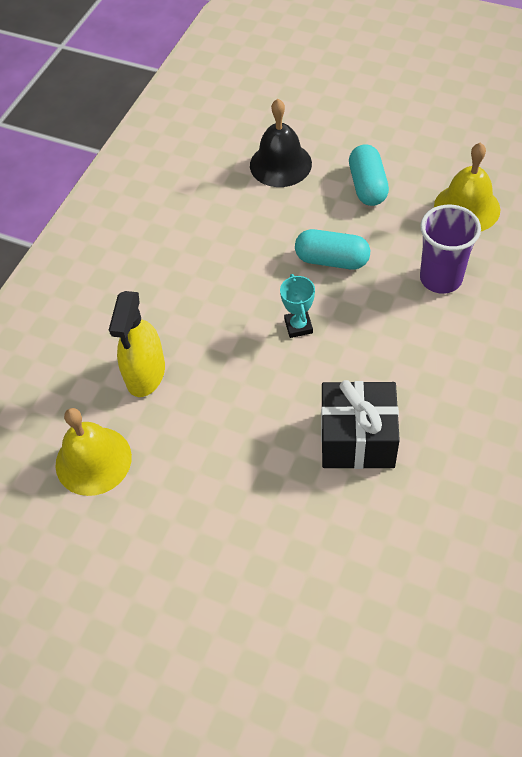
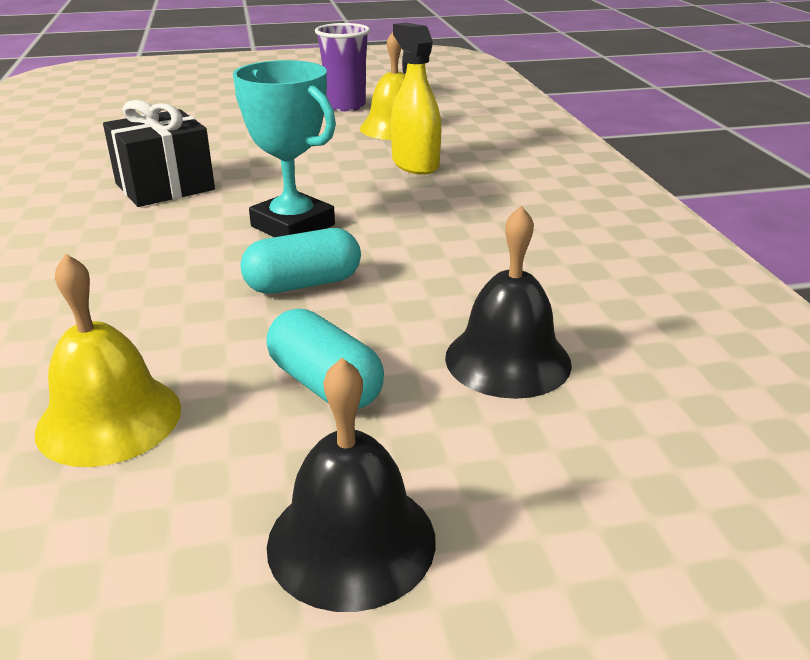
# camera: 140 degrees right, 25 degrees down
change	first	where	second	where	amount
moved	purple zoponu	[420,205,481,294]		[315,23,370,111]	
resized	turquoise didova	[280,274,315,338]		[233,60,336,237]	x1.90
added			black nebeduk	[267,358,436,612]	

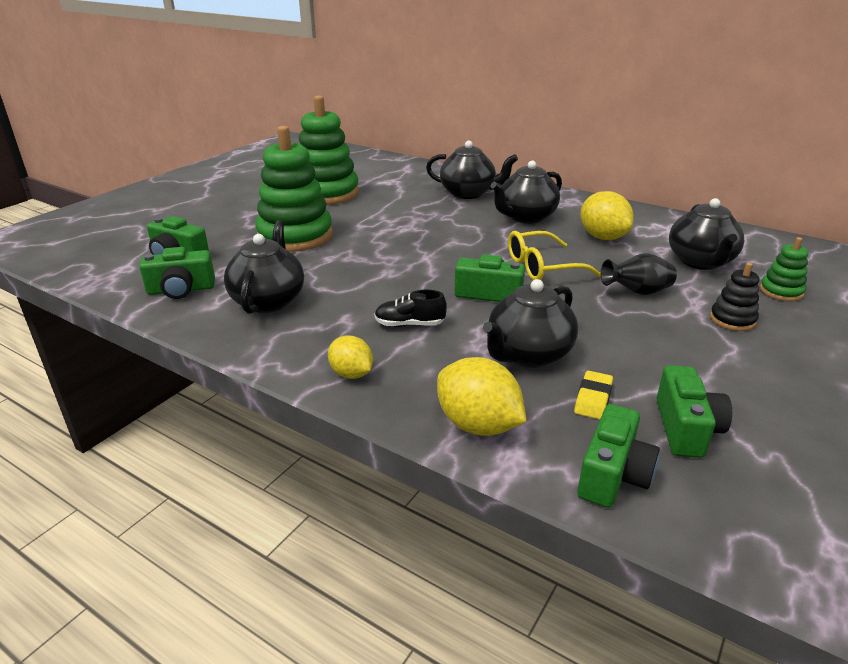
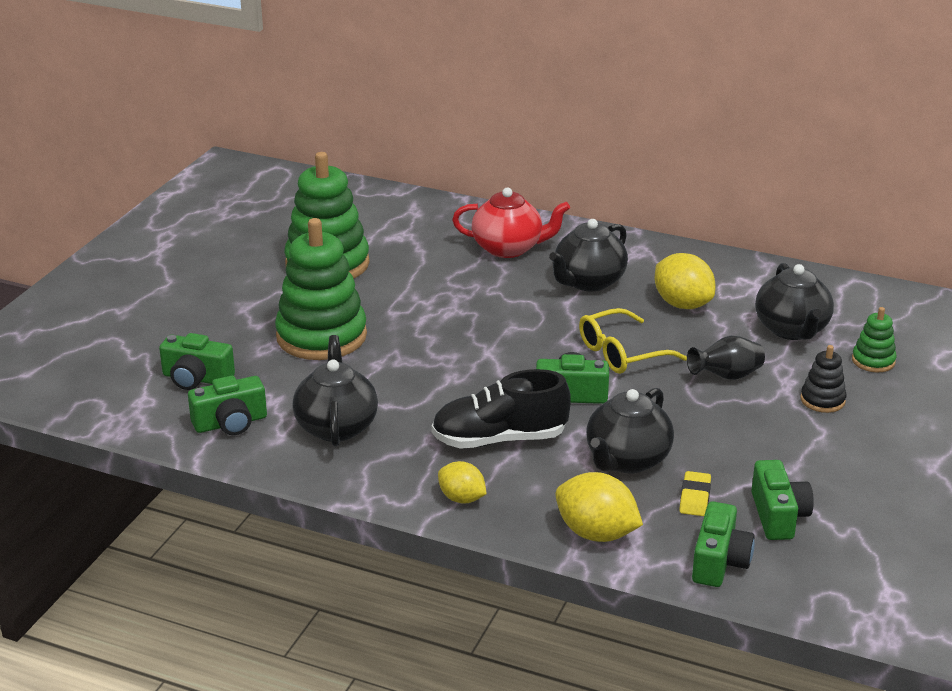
# camera: 10 degrees left, 0 degrees up
change	first	where	second	where	amount
recoloured	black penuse	[426,141,518,199]	red penuse	[452,188,570,258]	
resized	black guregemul	[375,290,447,327]		[431,369,571,449]	x1.85

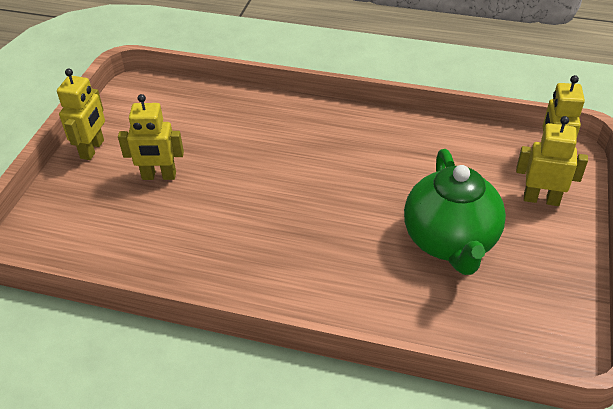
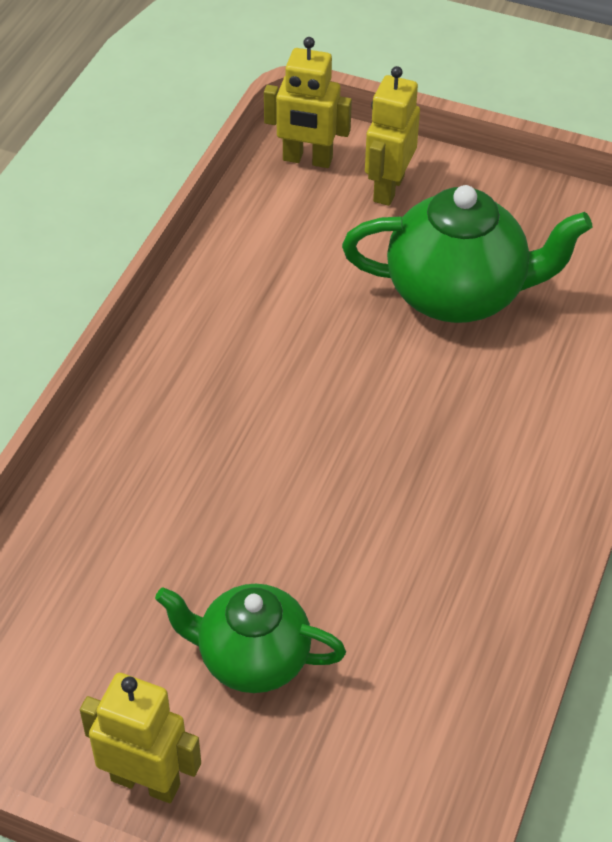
# camera: 85 degrees left, 5 degrees up
change	first	where	second	where	amount
replaced	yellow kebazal	[118,94,184,180]	green penuse	[155,584,346,693]	

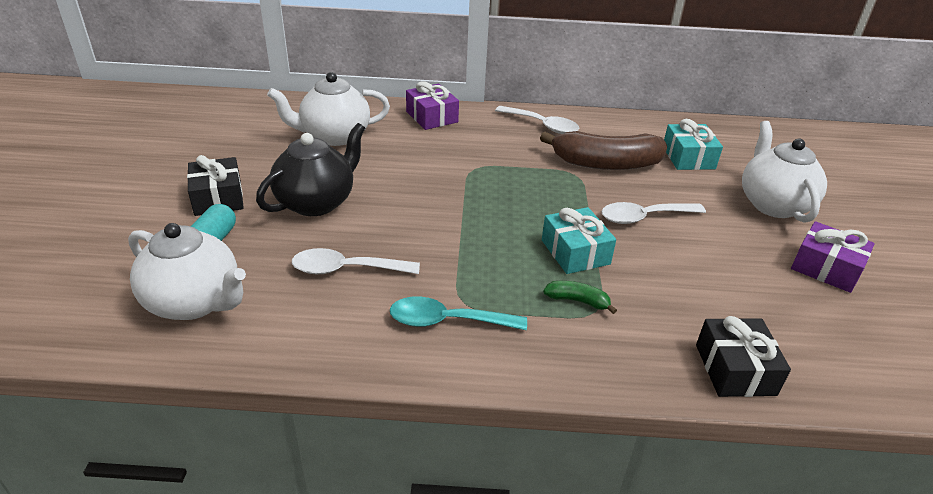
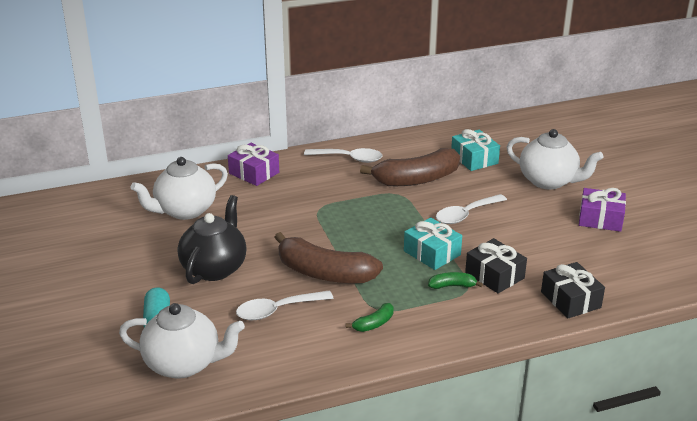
# camera: 20 degrees left, 5 degrees down
change	first	where	second	where	amount
turned	white penuse	[742,121,827,223]		[507,129,603,189]	150 degrees clockwise
moved	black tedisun	[187,155,244,216]		[465,238,527,293]	
replaced	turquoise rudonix	[390,297,527,330]	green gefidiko	[346,303,394,332]	
added			brown gefidiko	[274,232,383,283]	

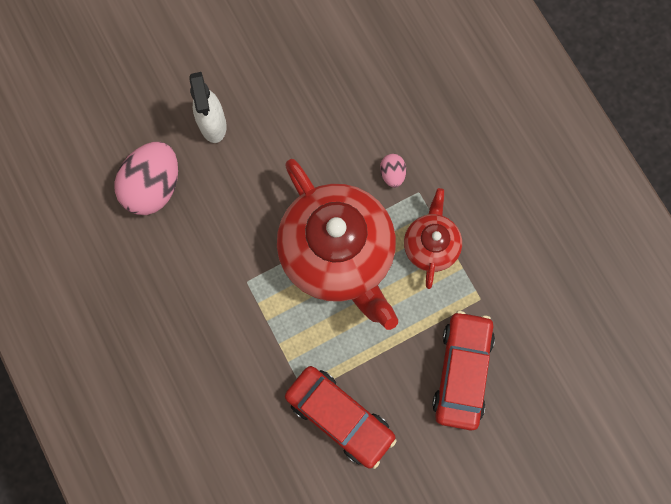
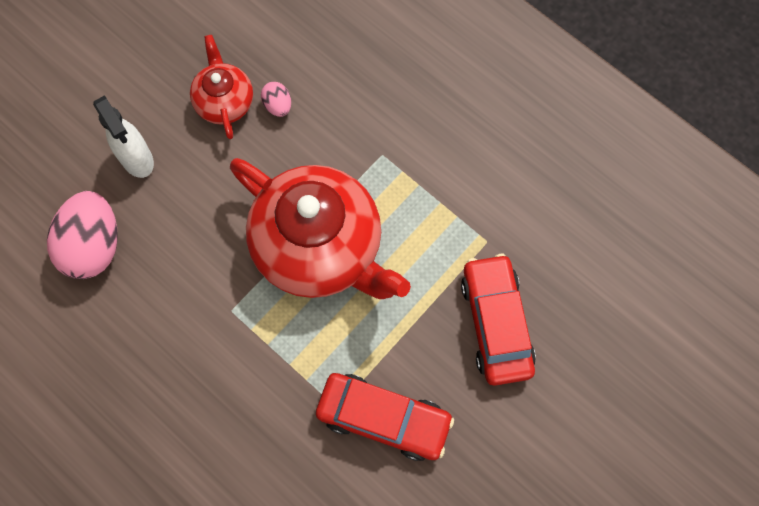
# camera: 20 degrees left, 5 degrees down
change	first	where	second	where	amount
moved	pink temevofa	[380,154,406,188]		[261,82,291,117]	
moved	red penuse	[404,188,462,289]		[190,35,253,139]	

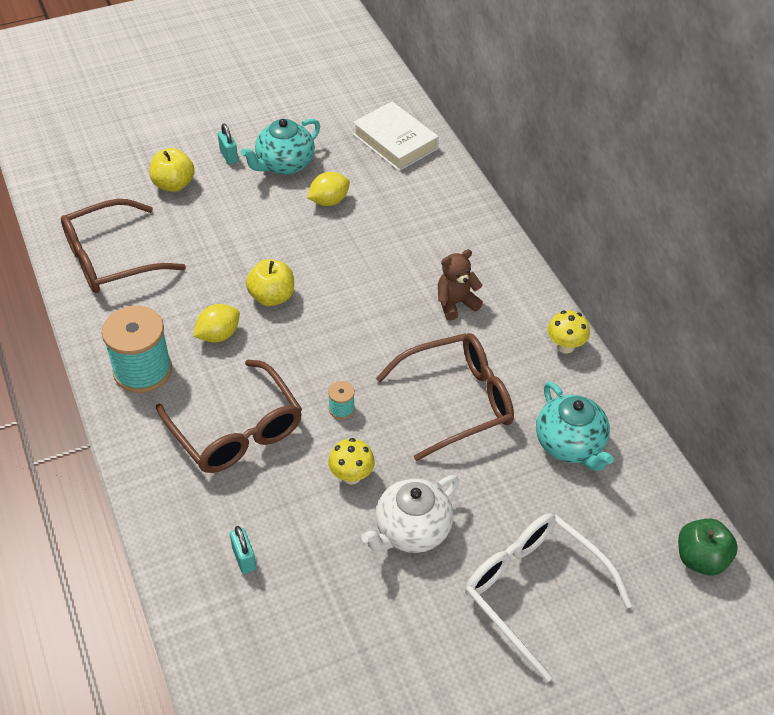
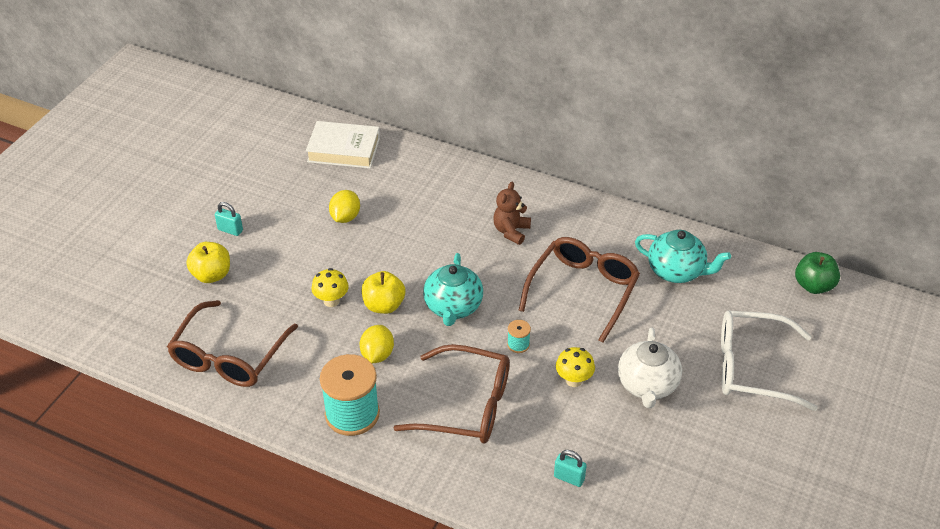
# camera: 40 degrees left, 5 degrees down
change	first	where	second	where	amount
moved	turquoise penuse	[241,119,320,175]		[423,253,483,326]	
moved	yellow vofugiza	[548,310,590,353]		[311,268,349,307]	

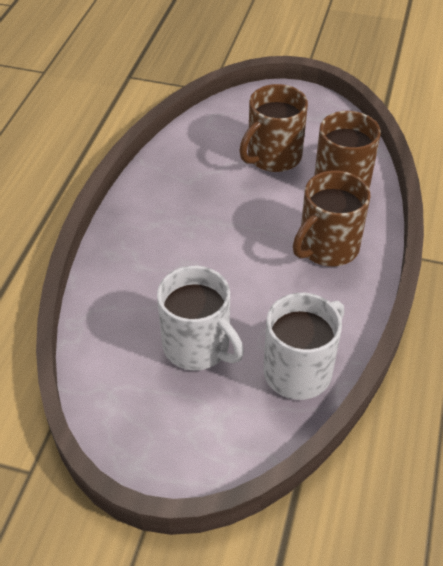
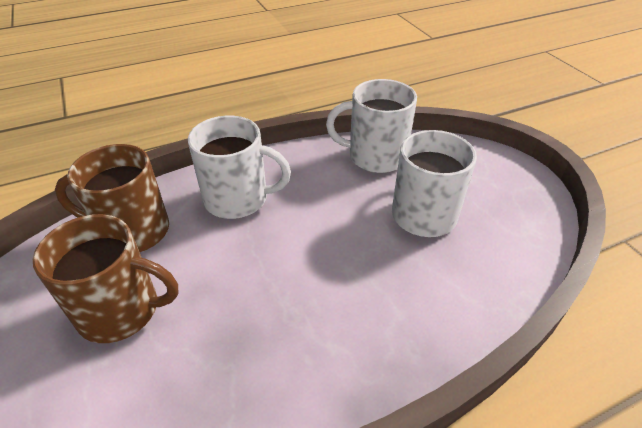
# camera: 130 degrees left, 5 degrees down
change	first	where	second	where	amount
recoloured	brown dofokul	[293,170,371,266]	white dofokul	[188,116,291,219]	

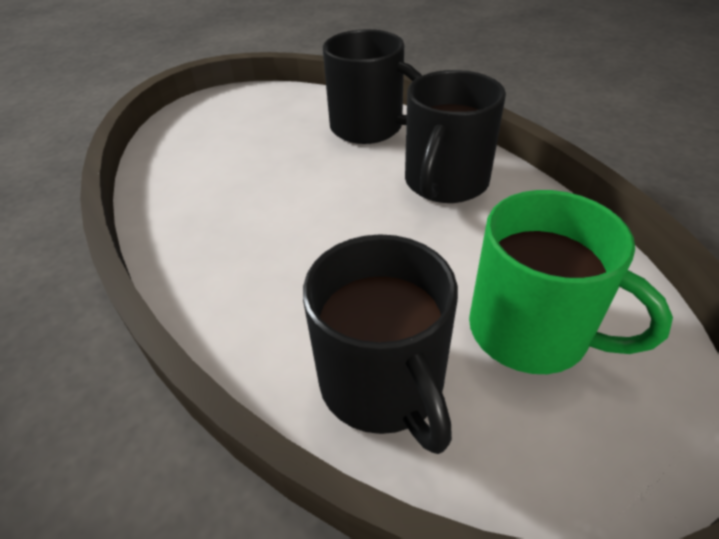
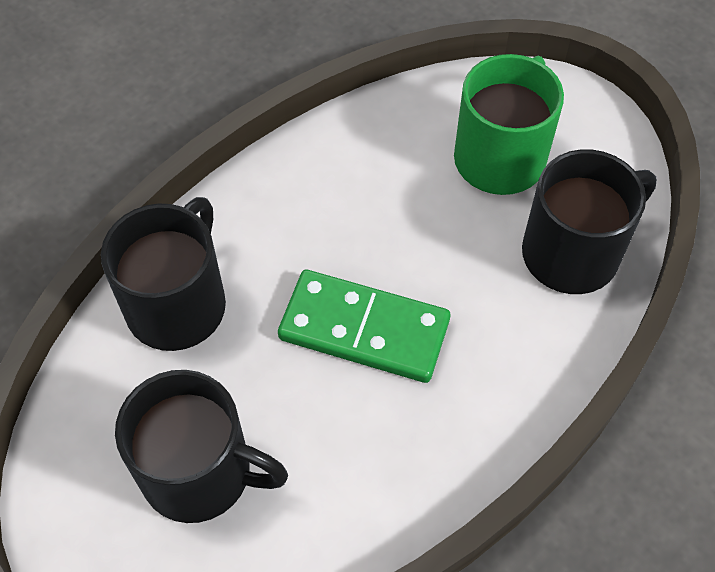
# camera: 100 degrees left, 15 degrees up
change	first	where	second	where	amount
moved	black dofokul	[405,70,506,203]		[115,370,288,523]	
added			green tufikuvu	[278,270,450,383]	

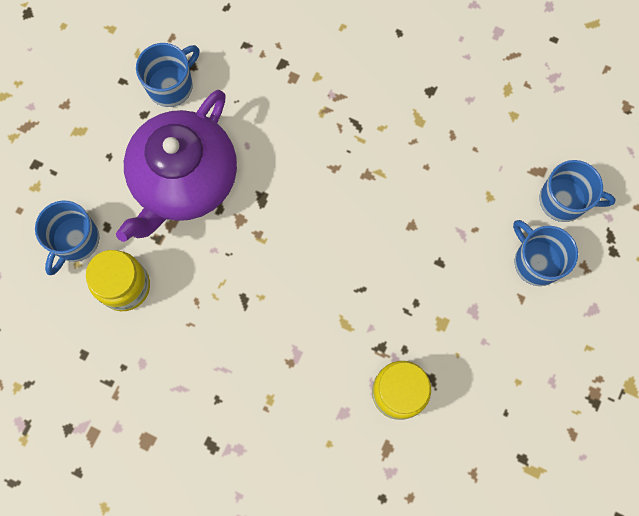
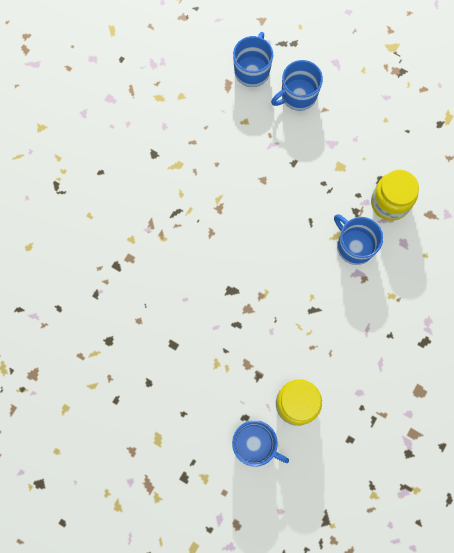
# camera: 85 degrees left, 0 degrees up
change	first	where	second	where	amount
moved	blue dofokul	[136,43,200,107]		[334,214,383,265]	
removed	purple penuse	[116,90,237,242]			

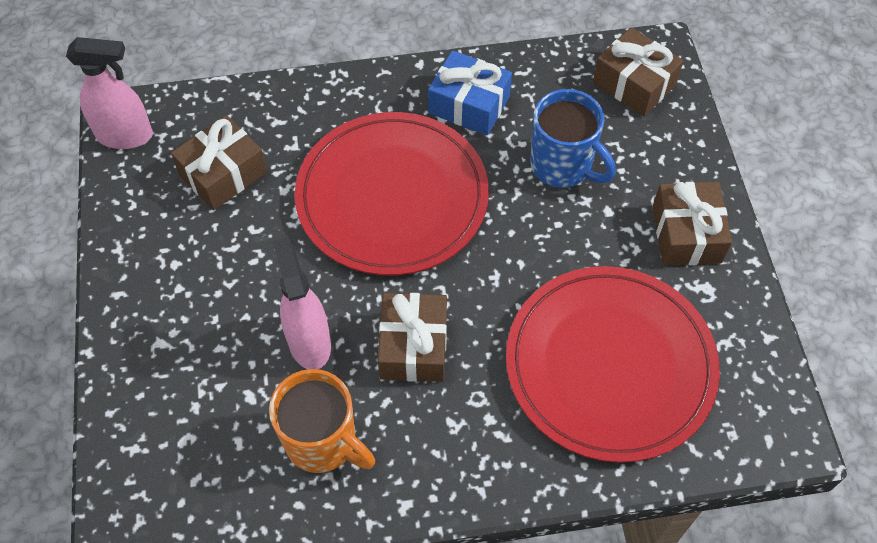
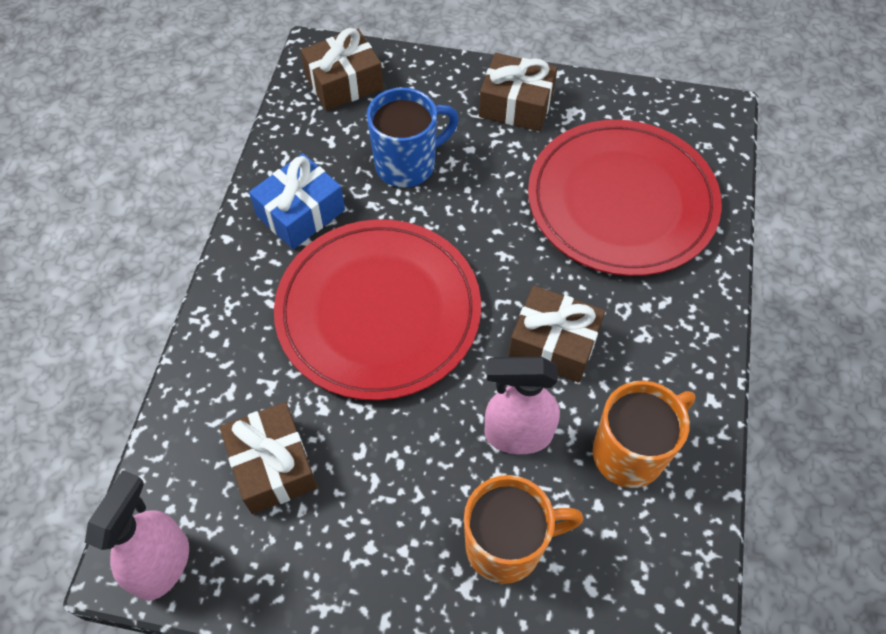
# camera: 70 degrees left, 0 degrees up
change	first	where	second	where	amount
added			orange dofokul	[464,475,584,584]	

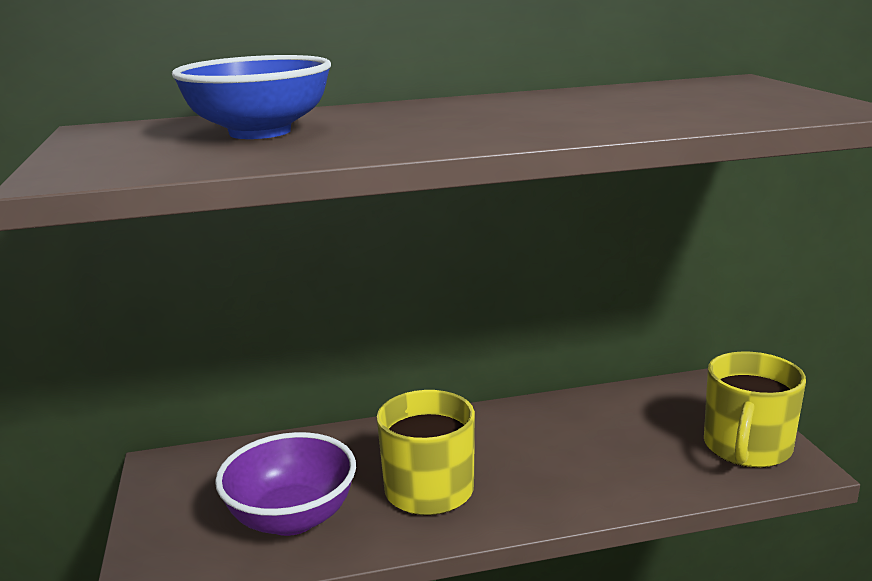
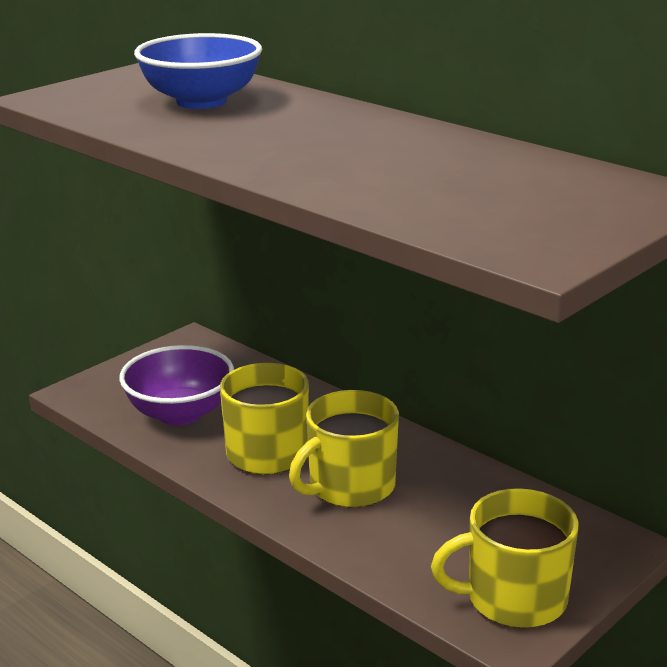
# camera: 55 degrees right, 5 degrees up
change	first	where	second	where	amount
added			yellow dofokul	[289,390,399,508]	

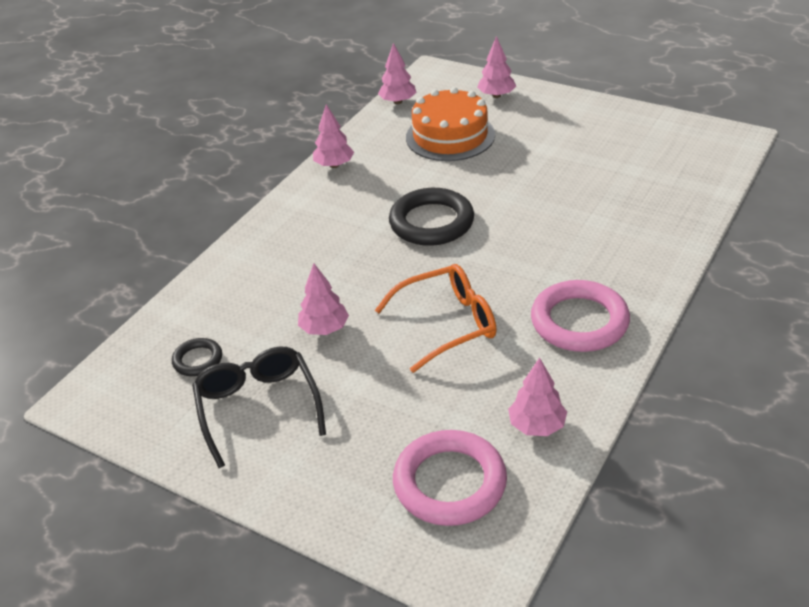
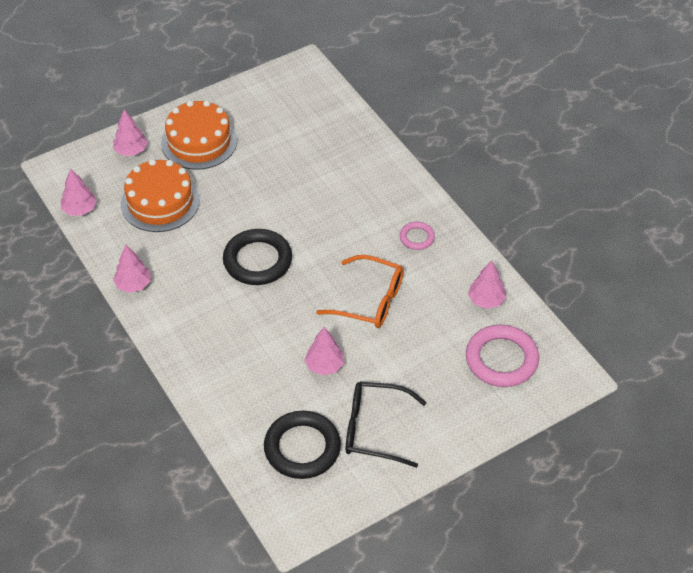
# camera: 65 degrees left, 10 degrees up
change	first	where	second	where	amount
turned	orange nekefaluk	[375,264,497,373]		[316,255,404,328]	105 degrees clockwise
resized	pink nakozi	[531,280,630,352]		[400,222,435,250]	x0.52
resized	black nakozi	[172,338,222,376]		[264,411,341,479]	x1.94
added			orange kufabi	[161,100,237,170]	

